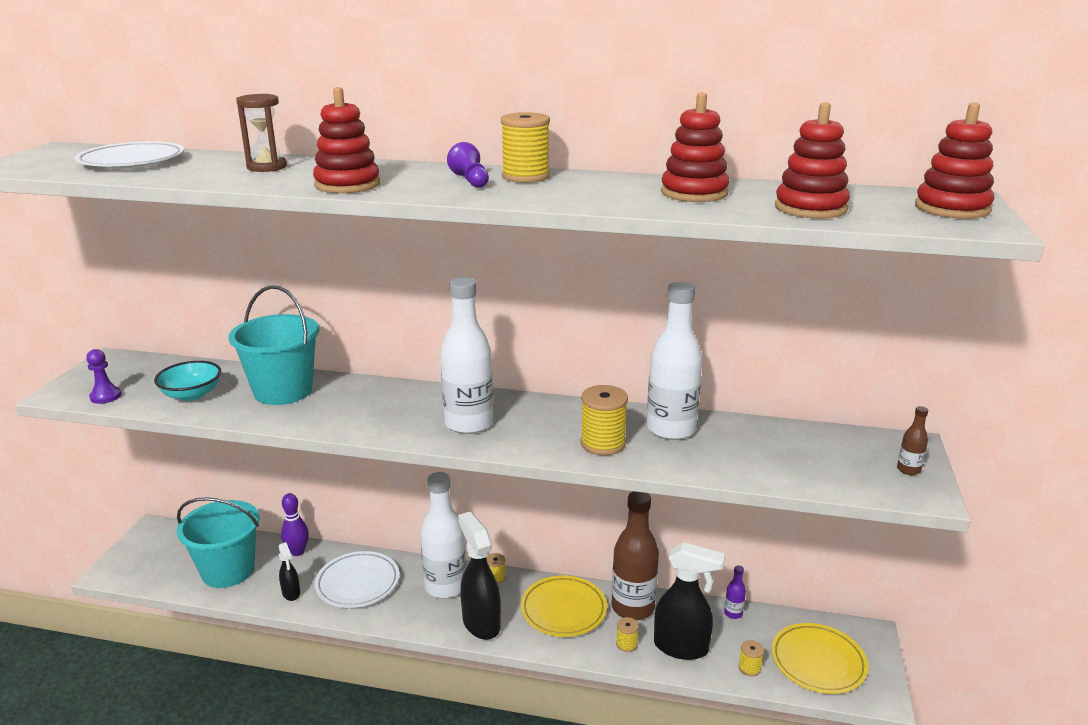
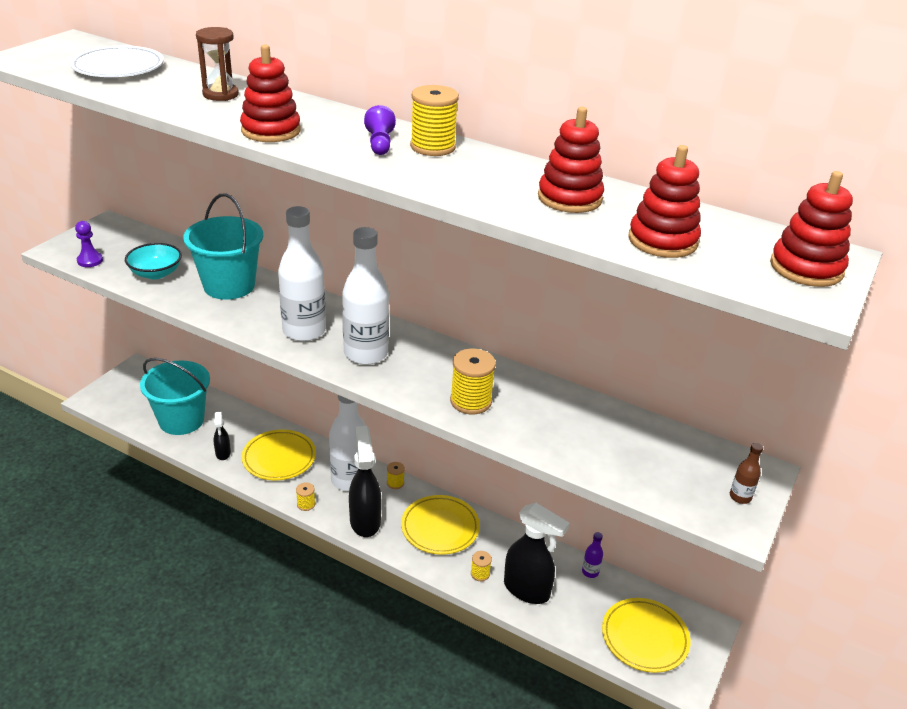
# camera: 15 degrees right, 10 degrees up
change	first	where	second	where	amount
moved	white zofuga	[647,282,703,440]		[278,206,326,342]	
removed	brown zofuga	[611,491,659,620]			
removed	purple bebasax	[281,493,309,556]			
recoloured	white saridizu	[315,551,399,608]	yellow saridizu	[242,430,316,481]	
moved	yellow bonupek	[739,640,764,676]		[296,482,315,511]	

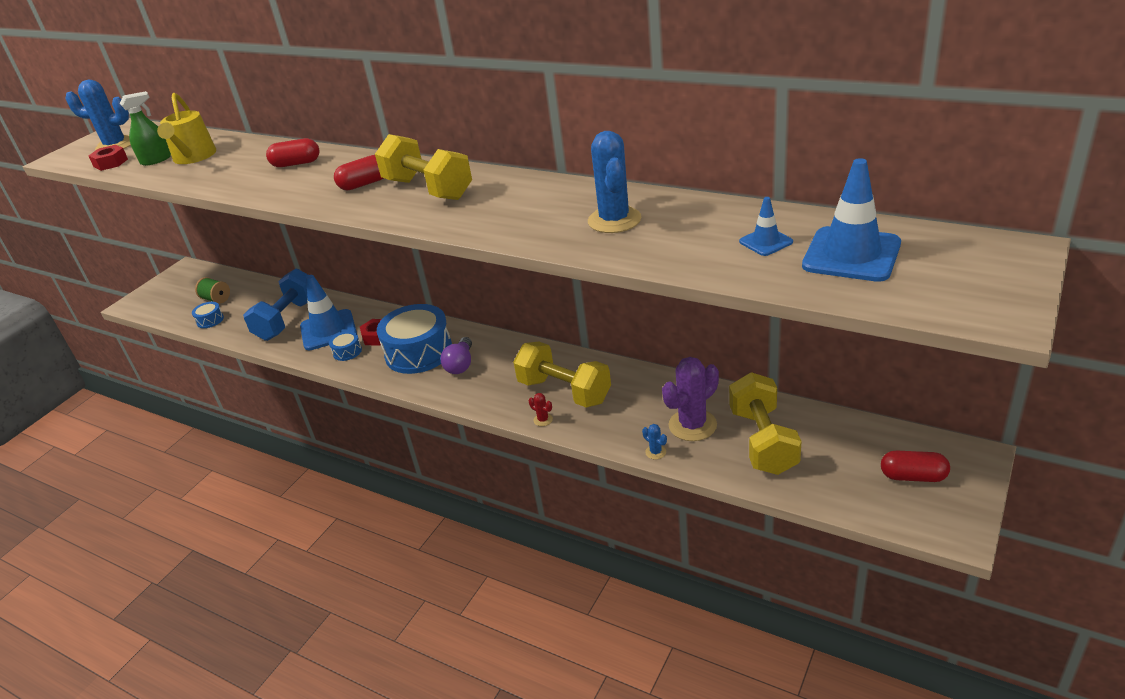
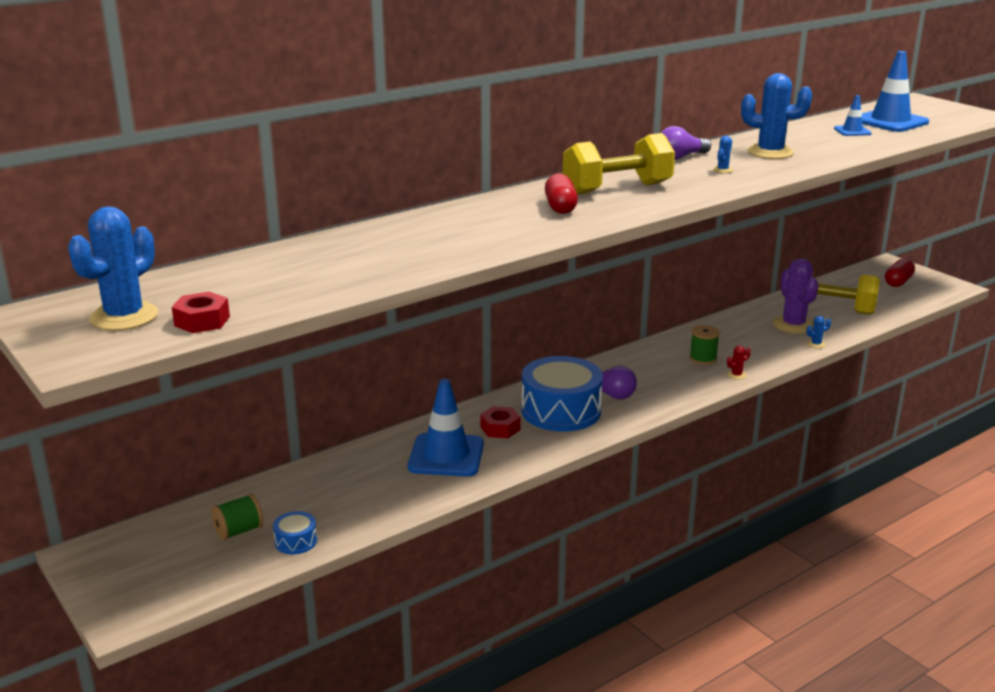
# camera: 70 degrees left, 10 degrees down
change	first	where	second	where	amount
removed	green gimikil	[119,91,171,166]			
removed	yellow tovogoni	[157,93,216,164]			
removed	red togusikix	[266,138,320,167]			
removed	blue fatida	[243,268,308,341]			
removed	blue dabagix	[329,331,362,361]			
replaced	yellow fatida	[513,342,611,408]	green bonupek	[689,325,720,365]	
added			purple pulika	[661,126,711,160]	
added			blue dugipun	[713,136,733,173]	

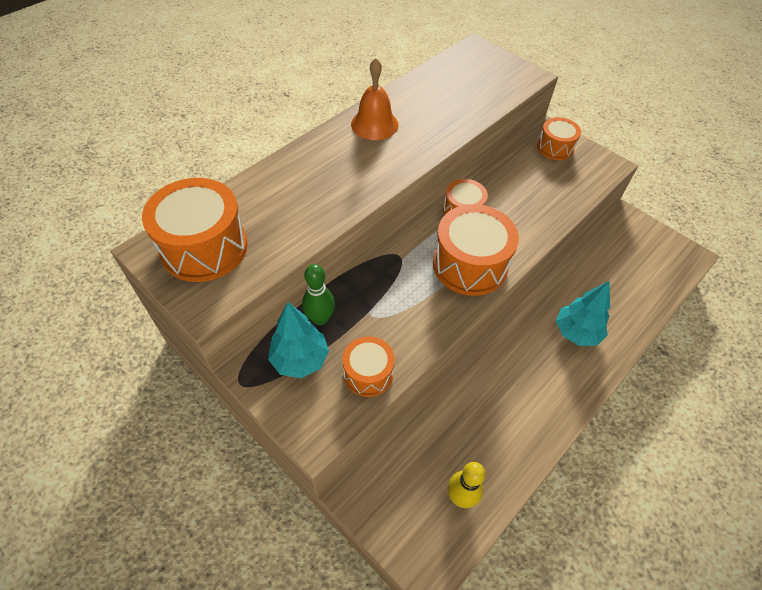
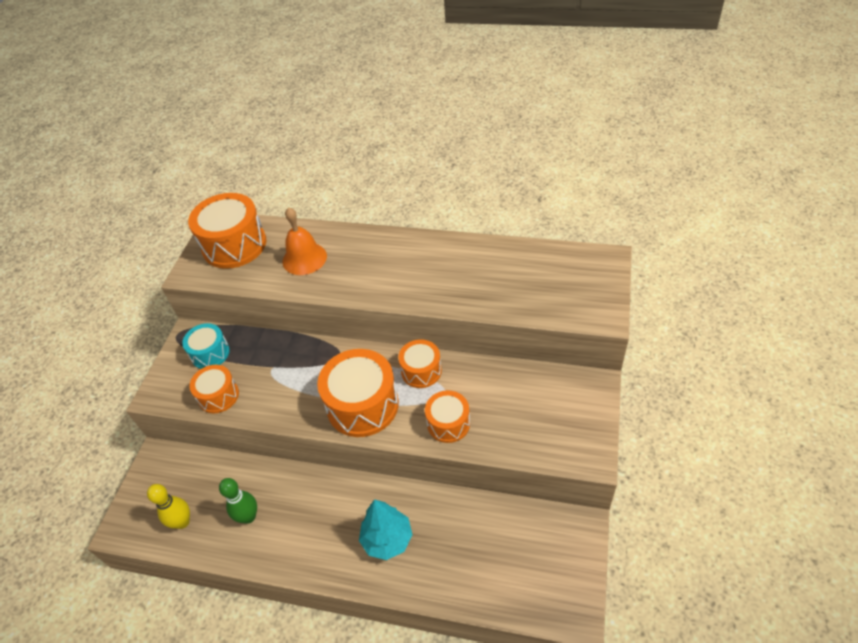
# camera: 65 degrees right, 5 degrees down
change	first	where	second	where	amount
moved	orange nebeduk	[351,58,399,140]		[283,207,327,275]	
moved	orange dabagix	[537,117,581,160]		[425,390,470,443]	
moved	green bebasax	[302,264,335,325]		[219,478,257,524]	
replaced	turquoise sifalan	[268,302,329,378]	turquoise dabagix	[182,323,230,369]	

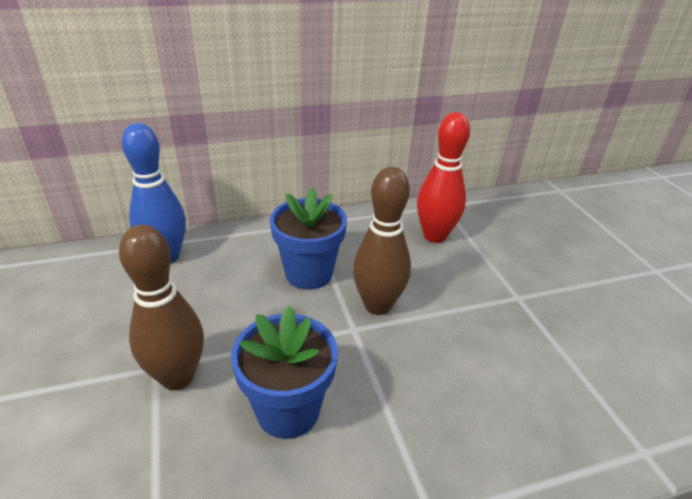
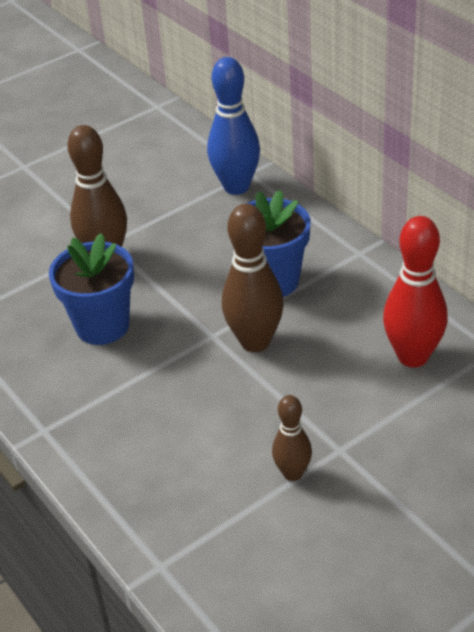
# camera: 75 degrees right, 5 degrees up
change	first	where	second	where	amount
added			brown bebasax	[272,395,312,481]	

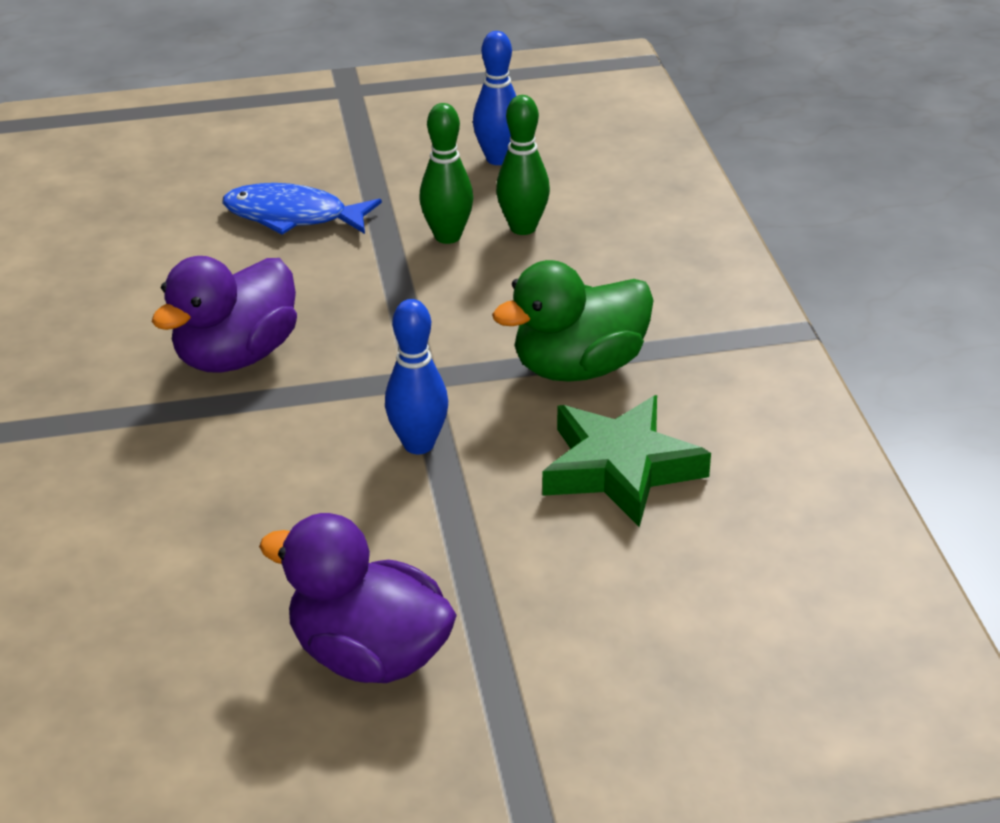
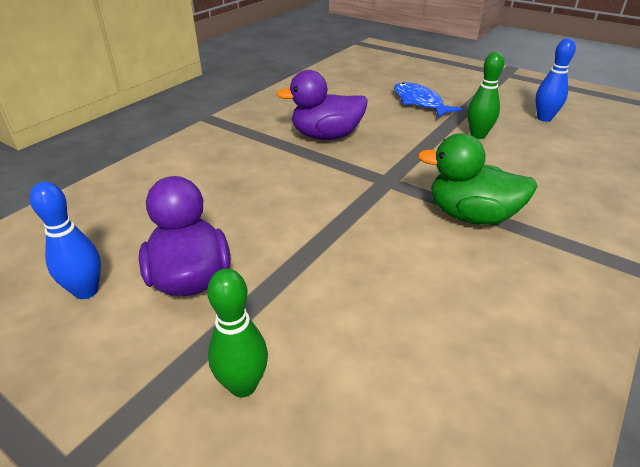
# camera: 45 degrees right, 0 degrees up
change	first	where	second	where	amount
moved	green bebasax	[496,95,550,235]		[207,269,268,397]	
moved	blue bebasax	[385,299,448,454]		[30,182,101,299]	
removed	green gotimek	[543,395,711,527]			

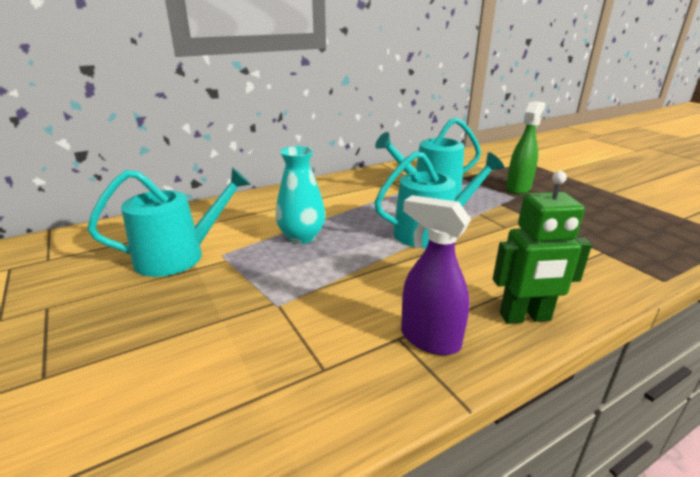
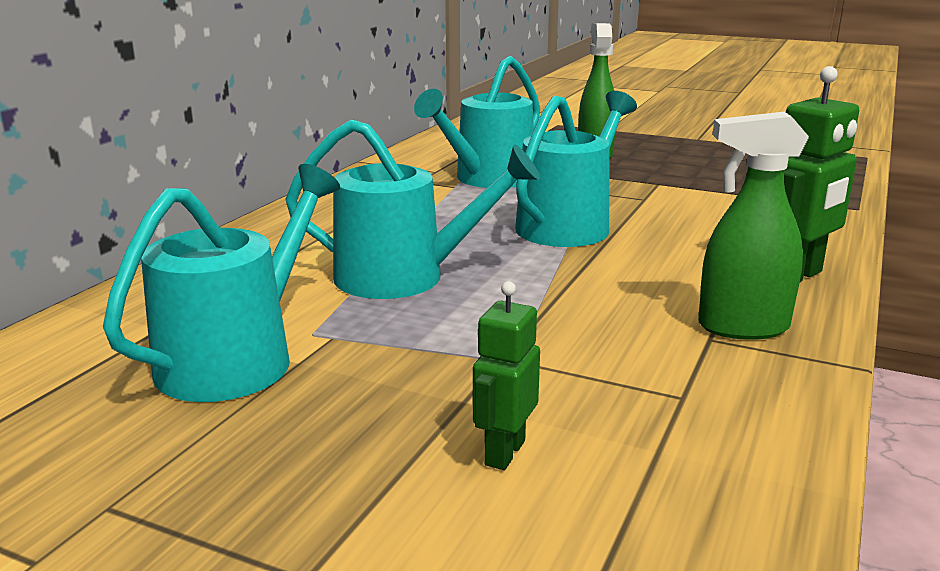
# camera: 35 degrees left, 5 degrees down
change	first	where	second	where	amount
replaced	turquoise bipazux	[276,146,325,244]	turquoise tovogoni	[285,119,540,299]	
recoloured	purple gimikil	[401,195,471,355]	green gimikil	[698,112,809,340]	
added			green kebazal	[473,281,540,470]	

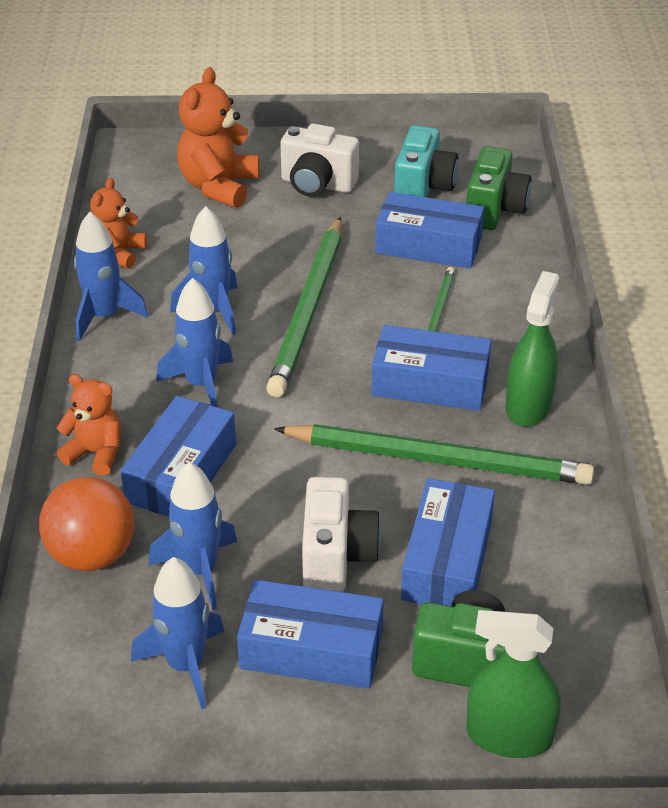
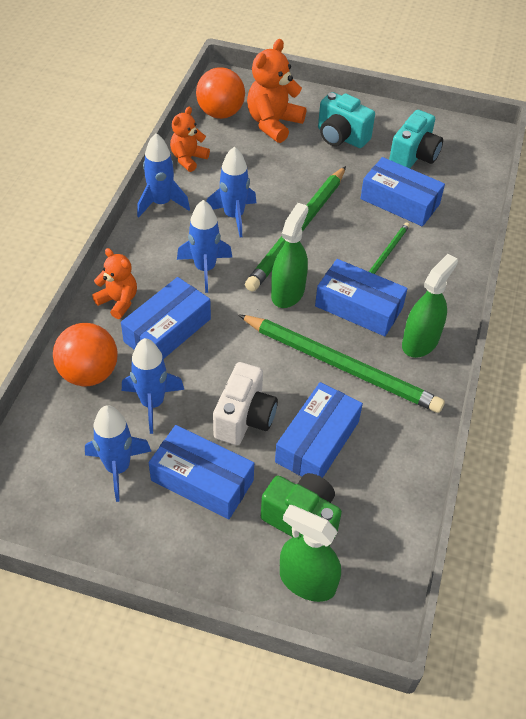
# camera: 15 degrees right, 10 degrees up
change	first	where	second	where	amount
recoloured	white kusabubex	[280,124,359,197]	turquoise kusabubex	[318,92,375,148]	
removed	green kusabubex	[466,146,531,230]			
added			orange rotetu	[196,67,245,119]	
added			green gimikil	[271,203,308,308]	

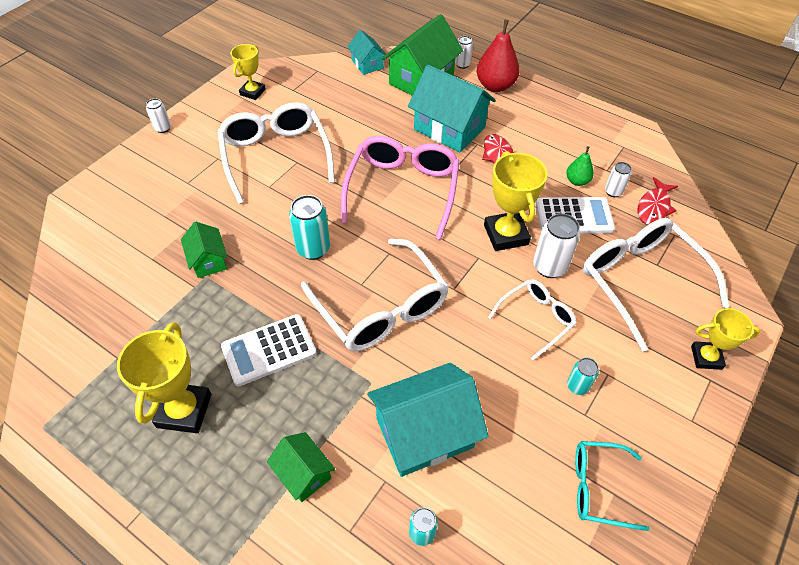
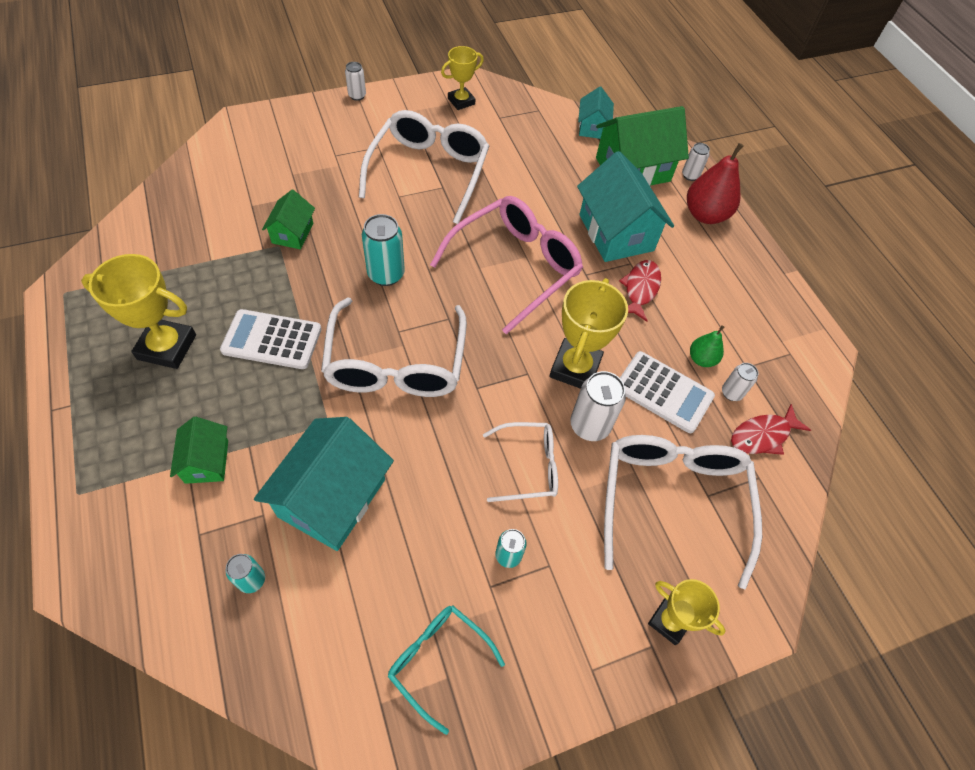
# camera: 30 degrees right, 5 degrees up
change	first	where	second	where	amount
turned	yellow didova	[117,322,212,433]		[81,254,196,369]	60 degrees clockwise
turned	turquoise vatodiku	[367,363,489,477]		[254,417,394,551]	75 degrees counterclockwise

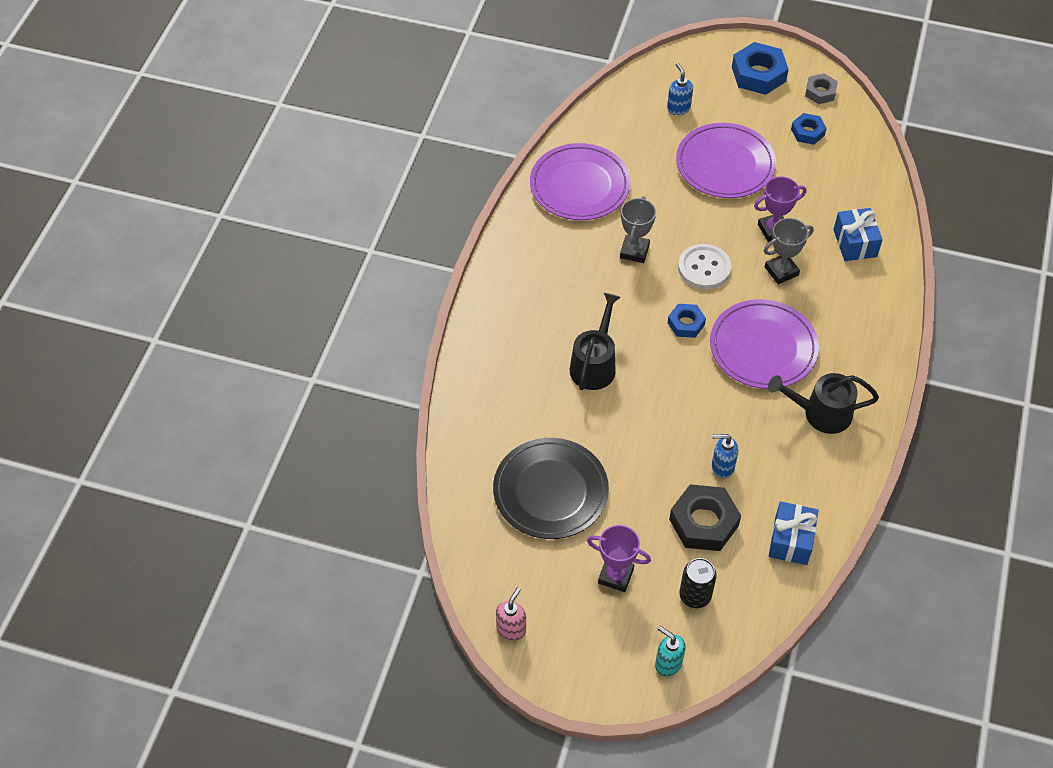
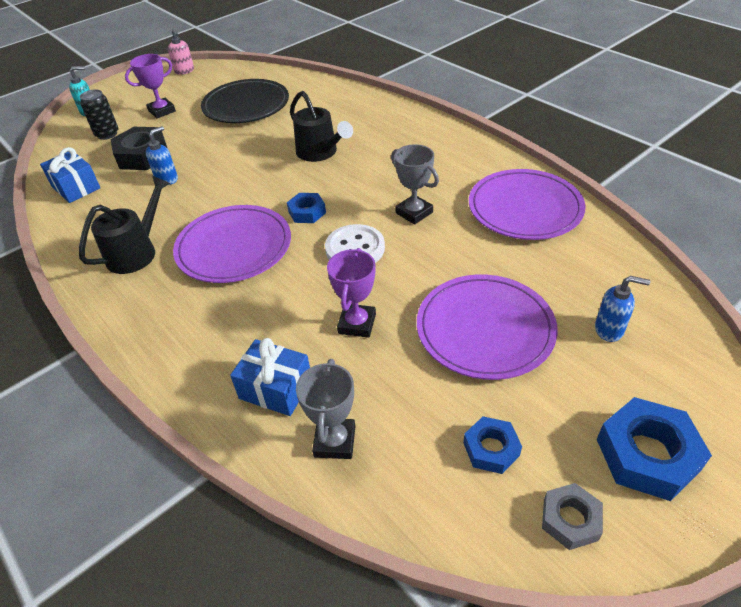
# camera: 125 degrees right, 10 degrees down
change	first	where	second	where	amount
moved	grey didova	[764,218,813,284]		[296,359,355,459]	

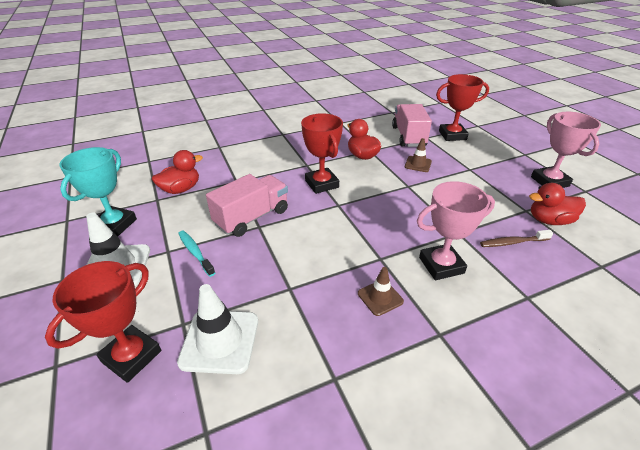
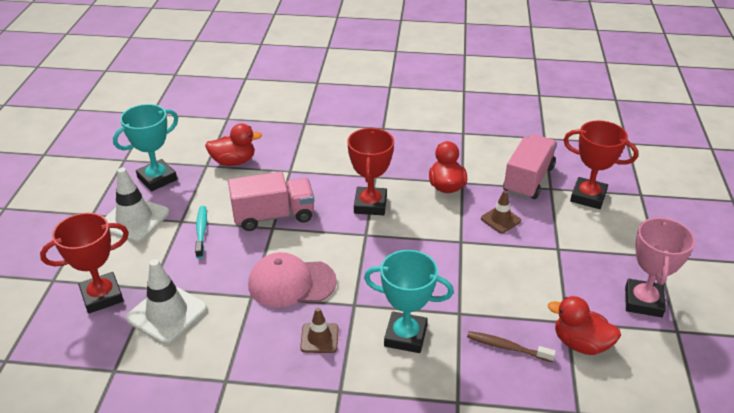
# camera: 30 degrees right, 0 degrees up
change	first	where	second	where	amount
recoloured	pink didova	[417,181,495,280]	turquoise didova	[364,250,454,353]	
added			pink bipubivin	[248,252,337,307]	

